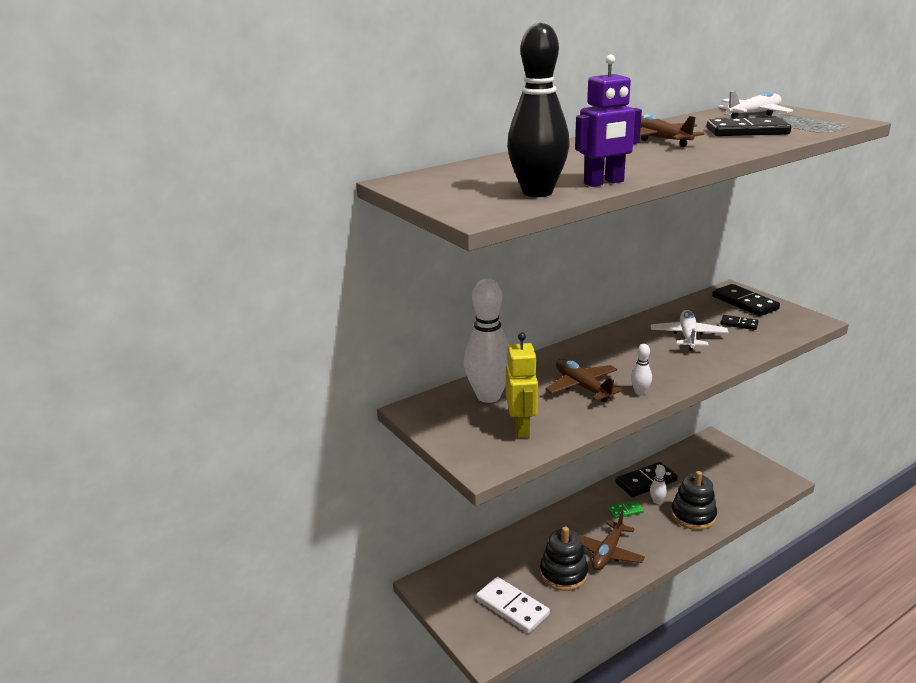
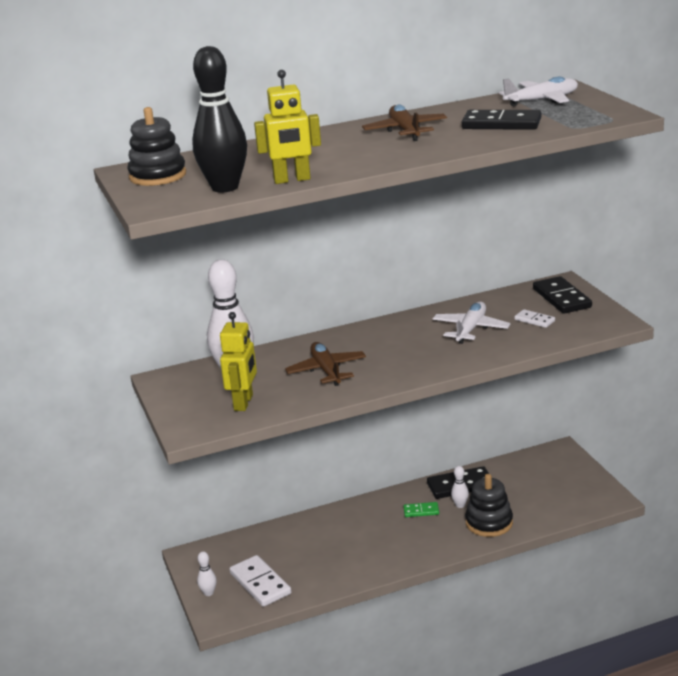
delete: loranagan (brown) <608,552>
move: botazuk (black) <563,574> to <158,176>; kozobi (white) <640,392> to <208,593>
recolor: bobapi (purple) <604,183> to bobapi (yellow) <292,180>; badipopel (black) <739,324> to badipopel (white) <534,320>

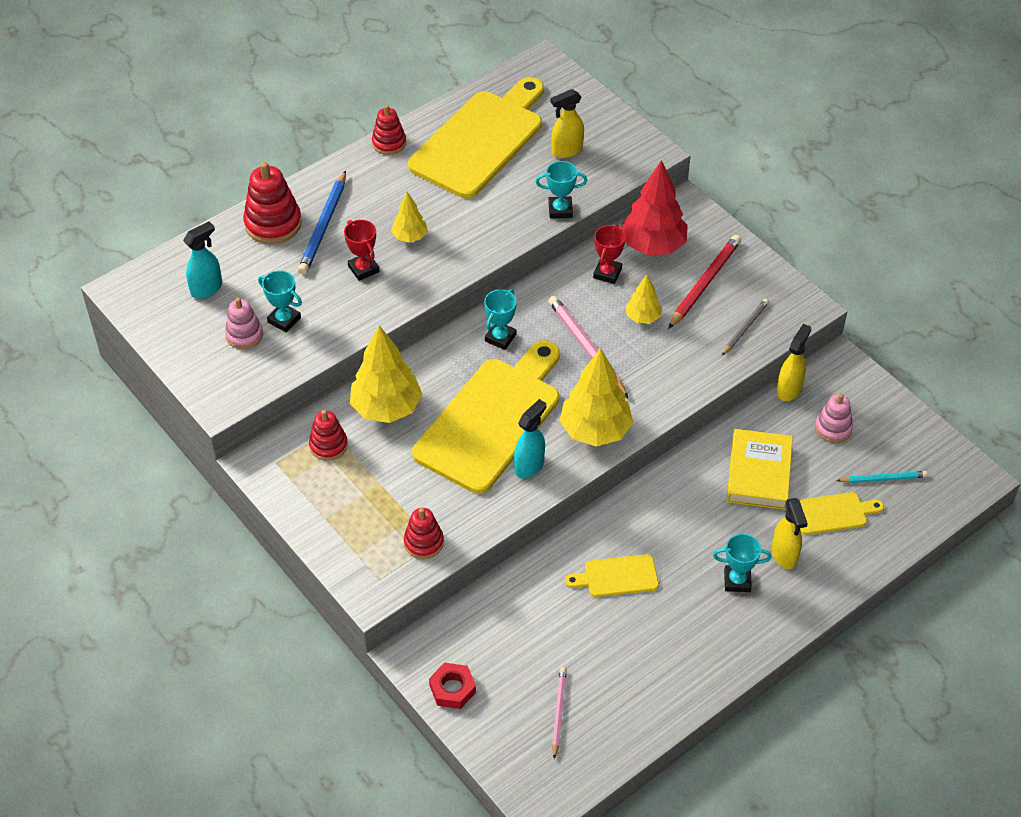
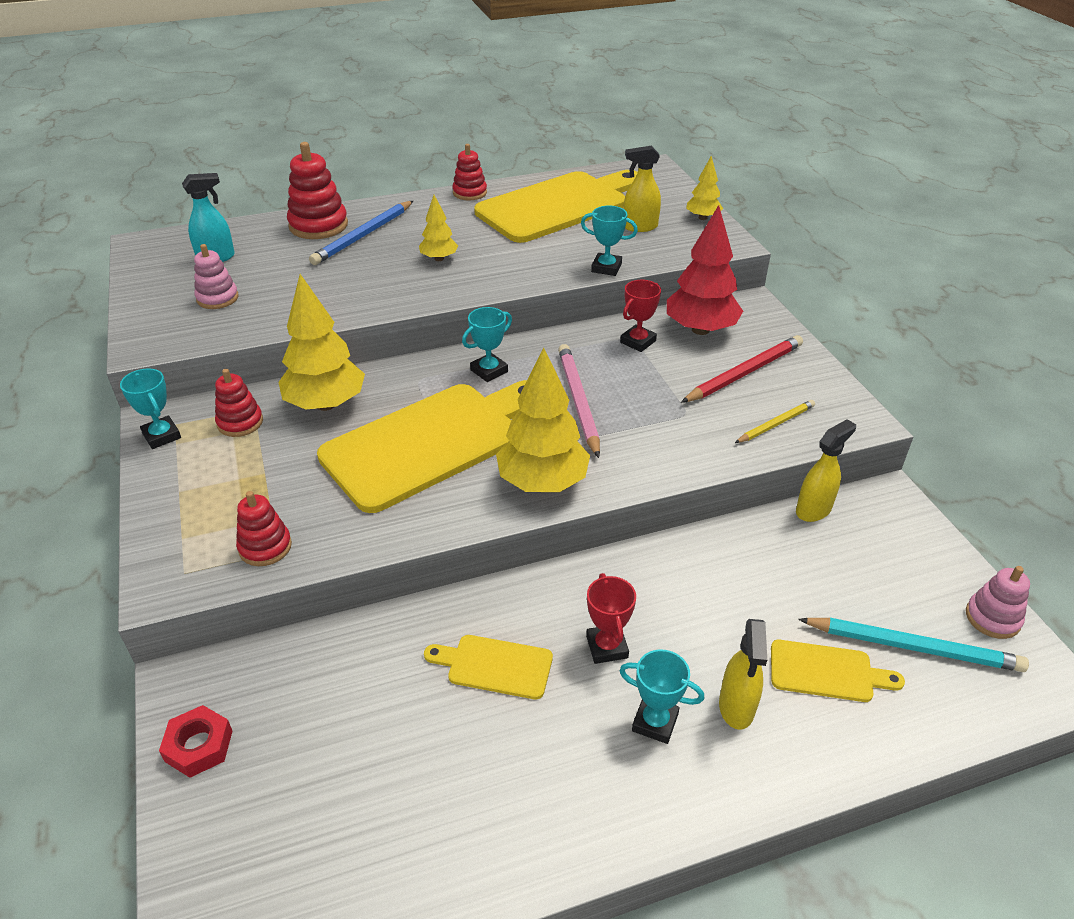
delete: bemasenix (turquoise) <529,466>; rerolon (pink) <559,712>; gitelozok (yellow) <758,473>
move: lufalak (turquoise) <284,320> to <162,436>; lufalak (red) <363,269> to <607,647>; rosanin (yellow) <642,317> to <702,218>; botazuk (pink) <833,428> to <992,618>
recolor: rerolon (grey) <745,328> to rerolon (yellow) <775,424>
resize: rerolon (turquoise) <883,479> = <913,647> x1.66

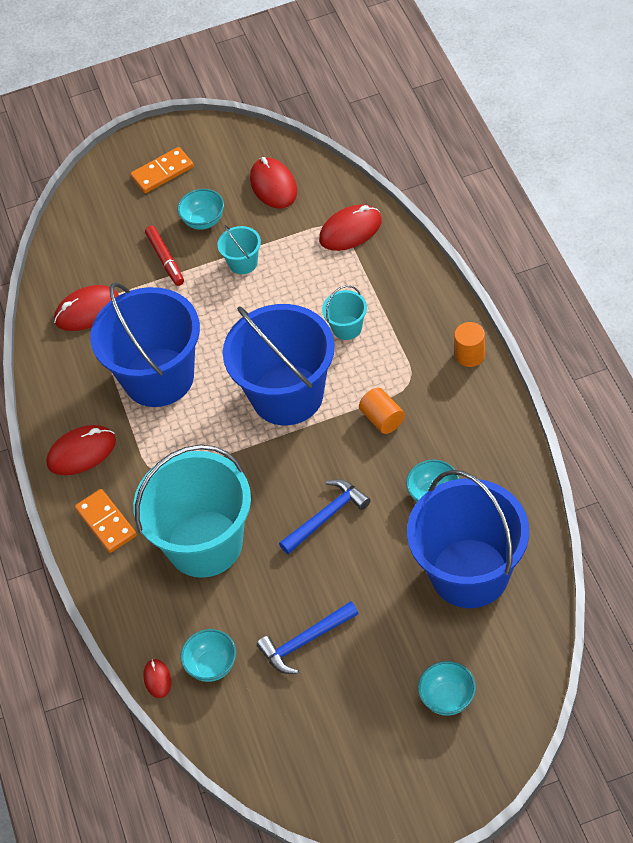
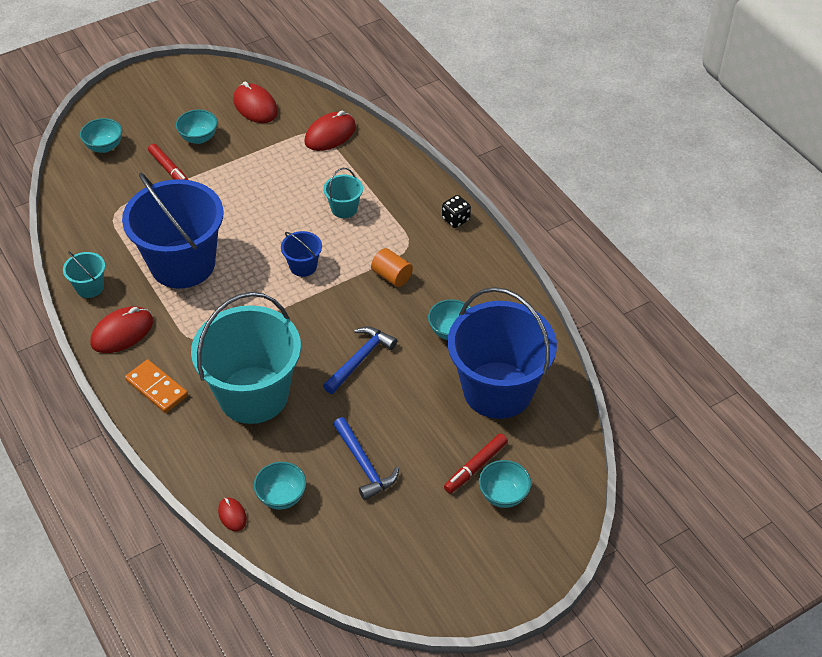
delete: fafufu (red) <87,311>; badipopel (orange) <162,172>
insert: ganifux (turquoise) <104,147>; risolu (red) <475,467>
move: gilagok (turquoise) <243,263> to <89,287>
replace: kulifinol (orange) <470,355> to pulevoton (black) <456,219>
rotate: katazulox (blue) <305,641> = <364,465> 75 degrees counterclockwise
resize: gilagok (blue) <287,395> = <303,266> x0.42

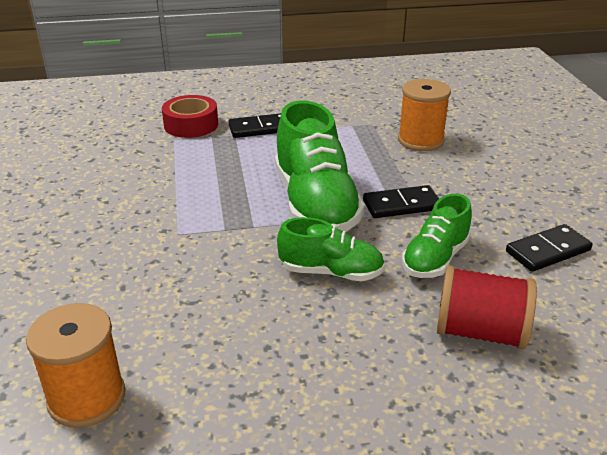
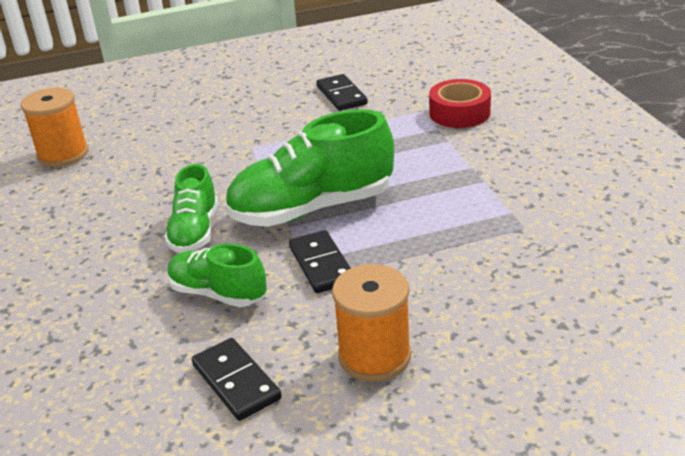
delete: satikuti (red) <479,332>
move: badipopel (black) <260,128> to <341,95>; satikuti (orange) <420,140> to <374,356>

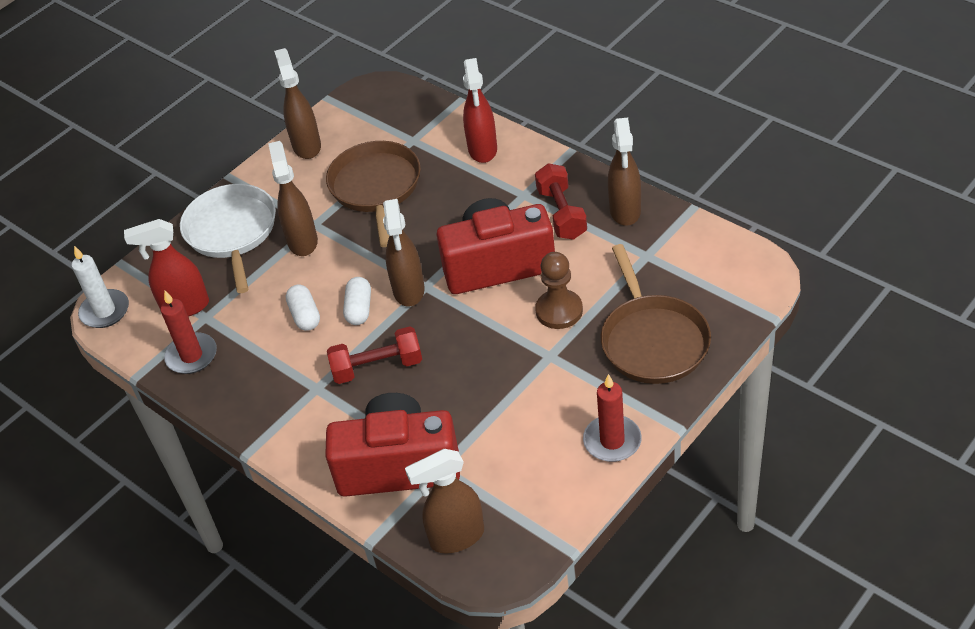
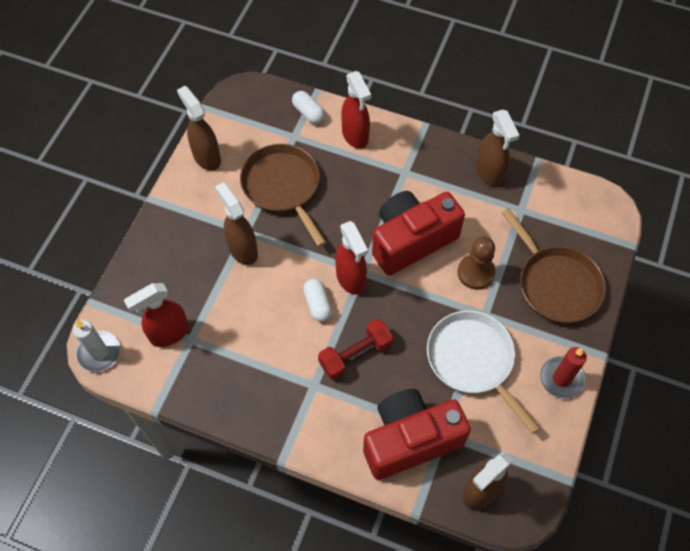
delete: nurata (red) <191,356>; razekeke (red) <562,213>
move: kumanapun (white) <305,315> to <308,113>; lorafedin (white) <232,232> to <472,360>
recolor: bemasenix (brown) <409,291> to bemasenix (red) <351,279>

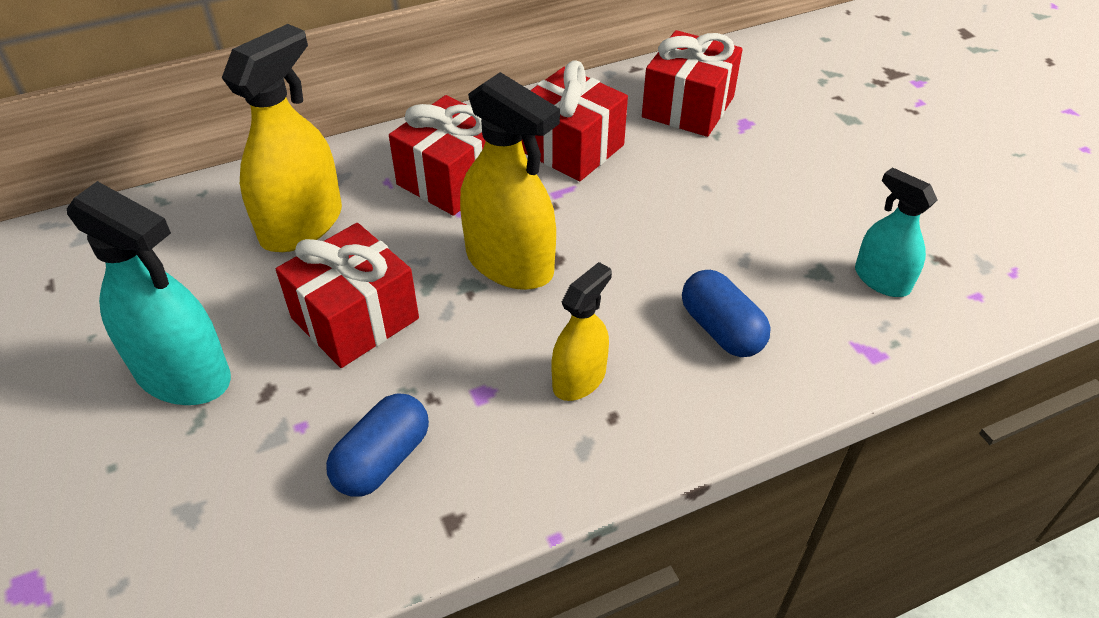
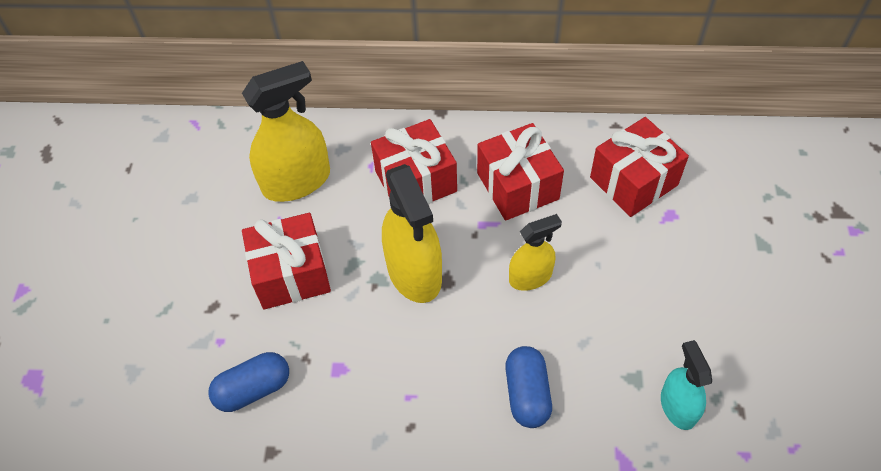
delete: bemasenix (turquoise) <183,374>
move: bemasenix (yellow) <579,379> to <530,277>

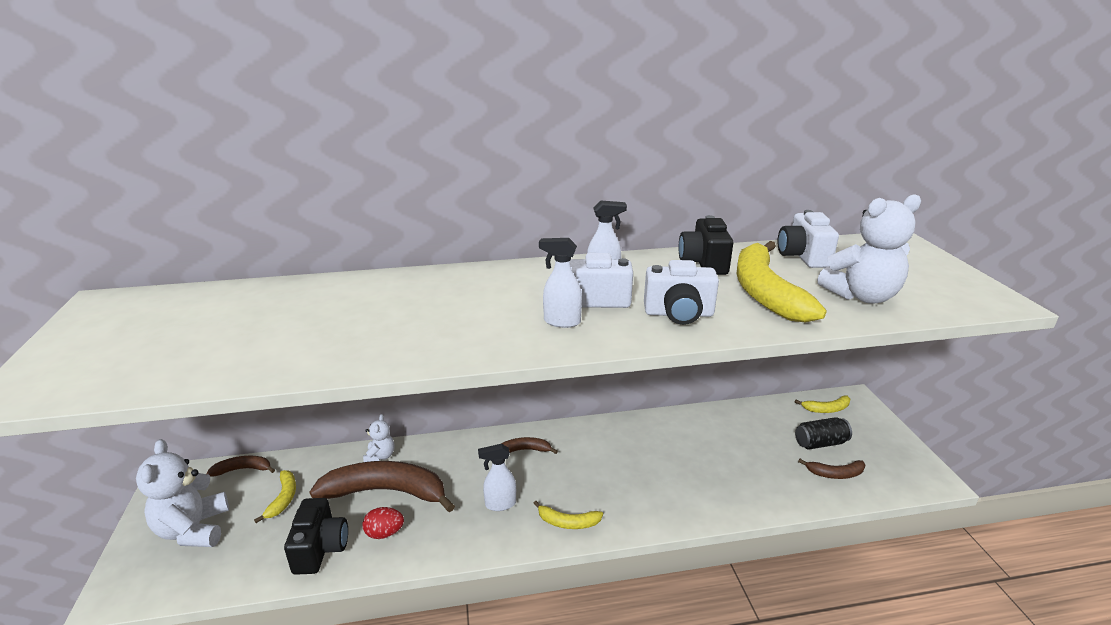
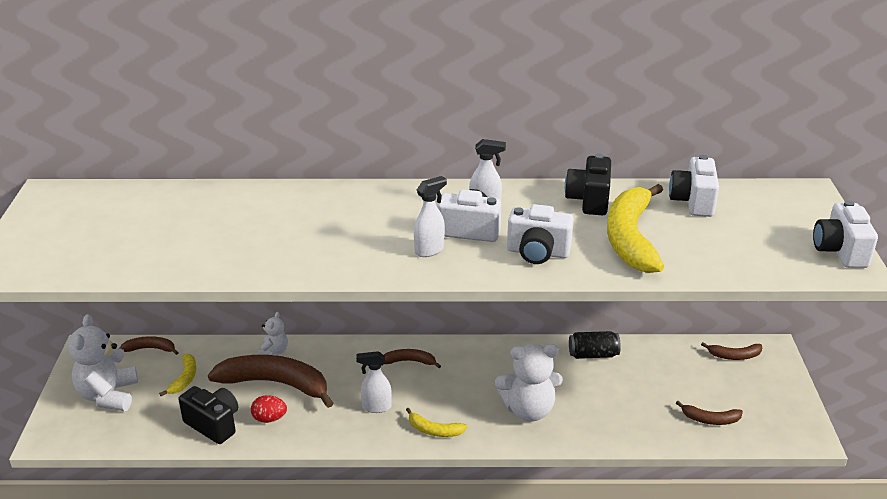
insert: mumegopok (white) <840,251>
move: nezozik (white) <861,296> to <528,410>; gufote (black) <820,443> to <593,354>
recolor: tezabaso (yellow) <826,409> to tezabaso (brown) <734,356>
rotate: mumegopok (black) <320,549> = <213,424> 60 degrees counterclockwise; bemasenix (white) <561,322> = <430,250> 120 degrees clockwise

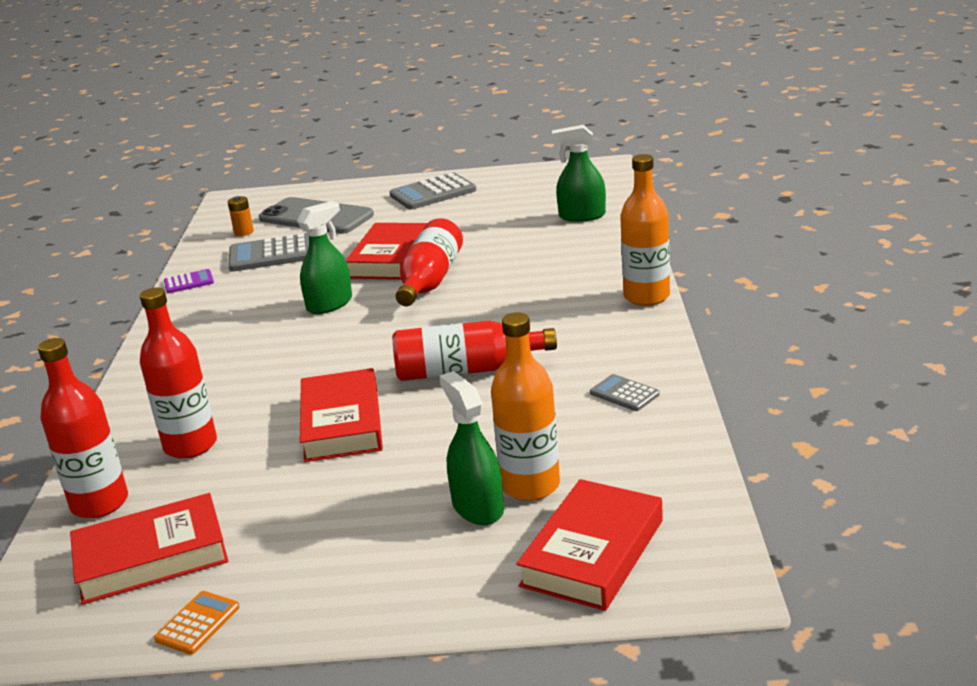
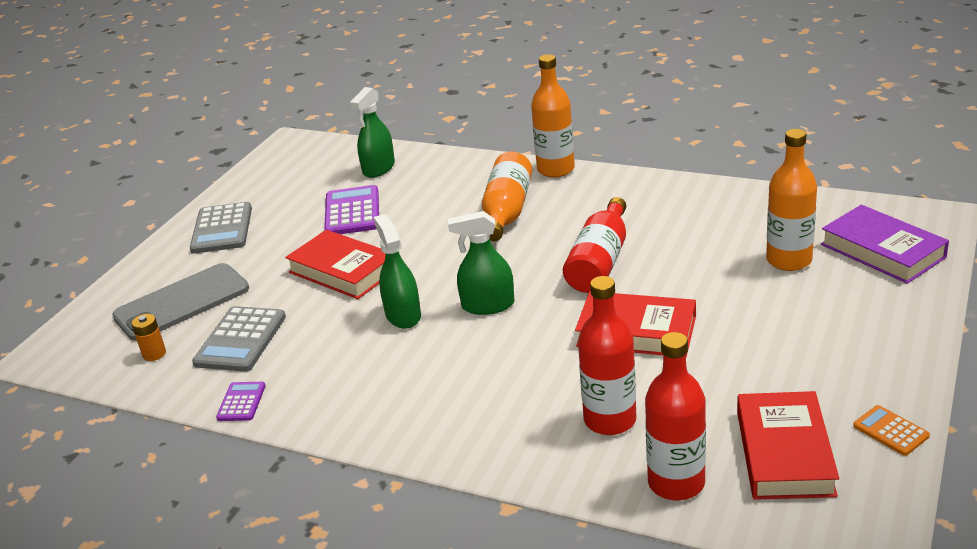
delete: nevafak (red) <430,280>; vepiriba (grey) <624,394>
insert: vepiriba (purple) <352,212>; nevafak (orange) <507,211>
move: bemasenix (green) <477,507> to <488,305>
recolor: gitelozok (red) <593,553> to gitelozok (purple) <882,251>

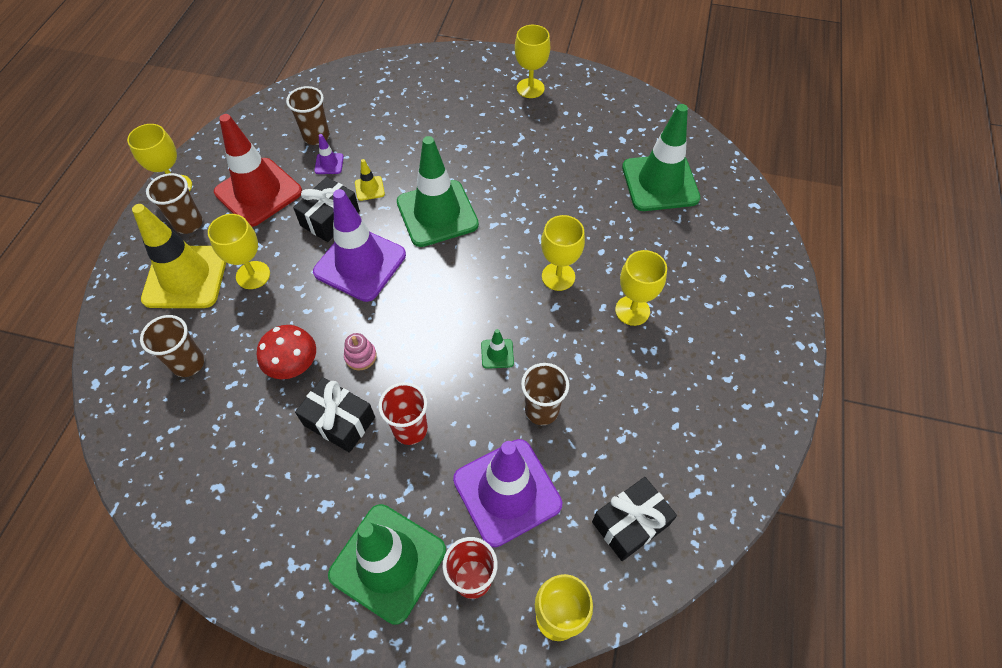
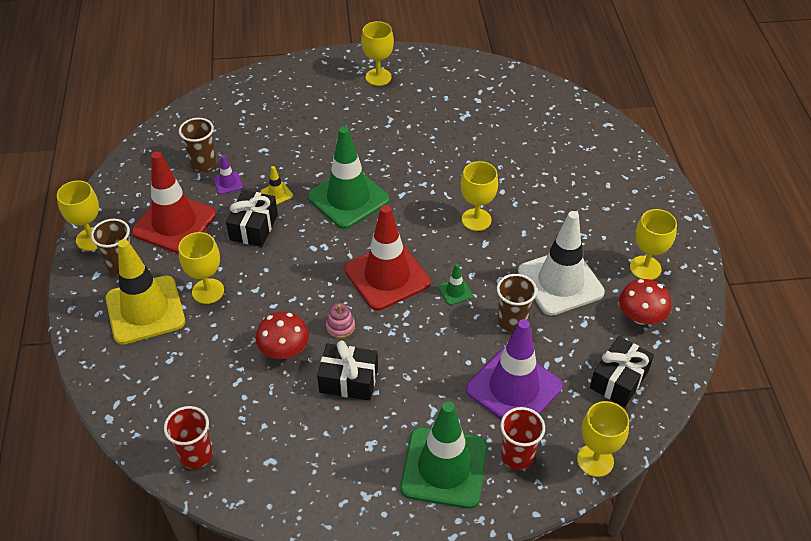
delete: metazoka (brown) <188,363>; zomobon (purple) <360,263>; zomobon (green) <660,183>
insert: zomobon (red) <387,276>; zomobon (white) <560,282>; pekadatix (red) <640,316>
move: metazoka (red) <410,429> to <196,455>; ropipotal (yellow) <632,310> to <645,268>

